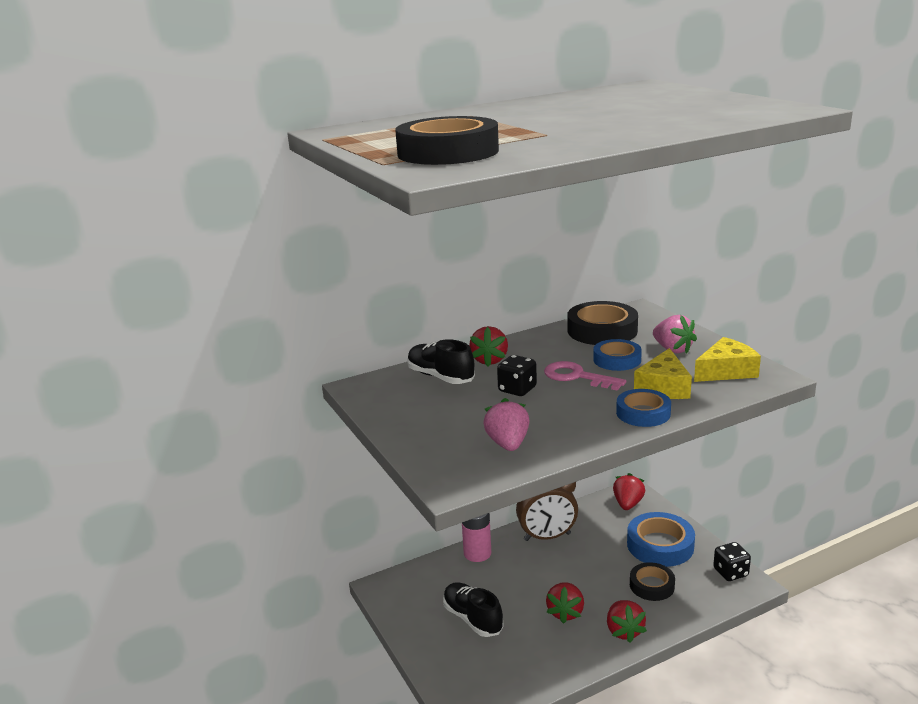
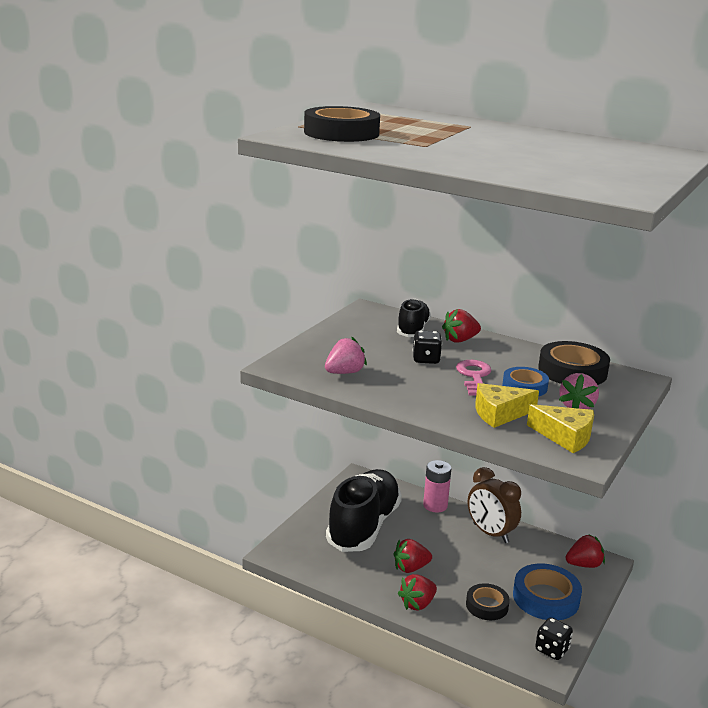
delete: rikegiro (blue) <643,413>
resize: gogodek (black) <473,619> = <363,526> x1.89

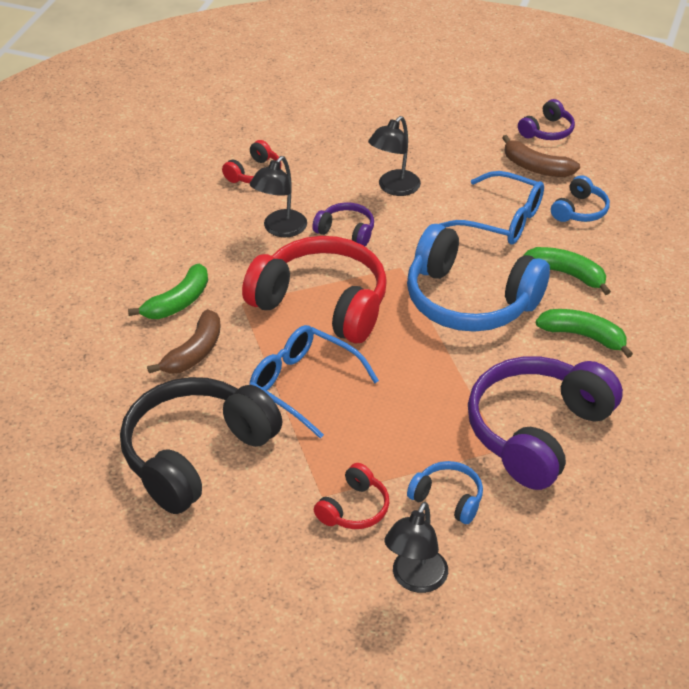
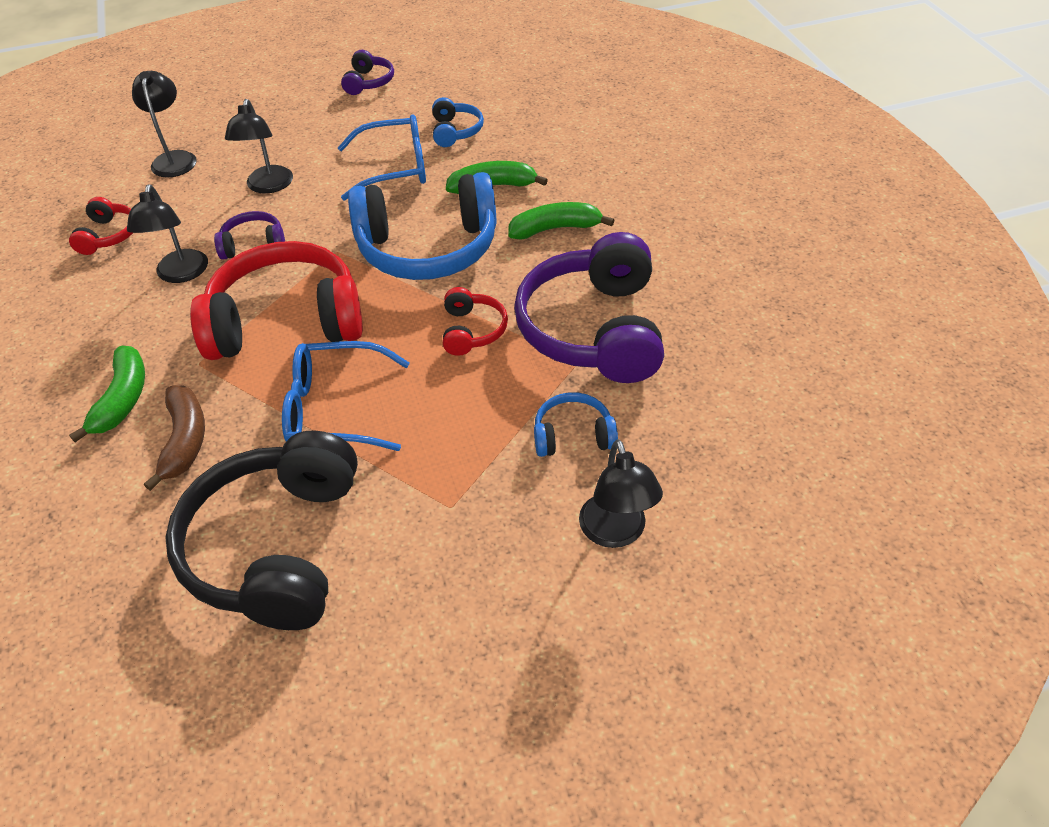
delete: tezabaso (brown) <536,167>
insert: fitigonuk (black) <174,159>
move: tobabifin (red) <354,508> to <472,330>

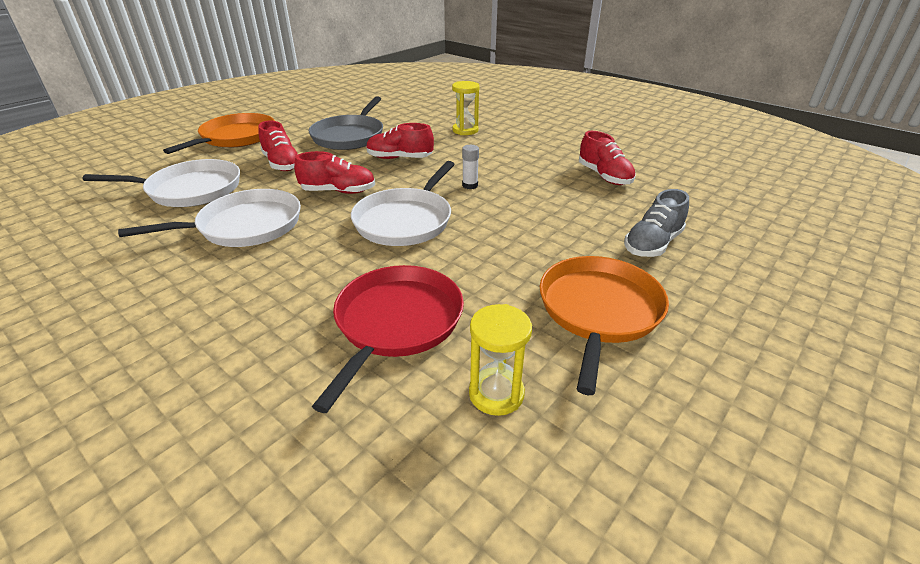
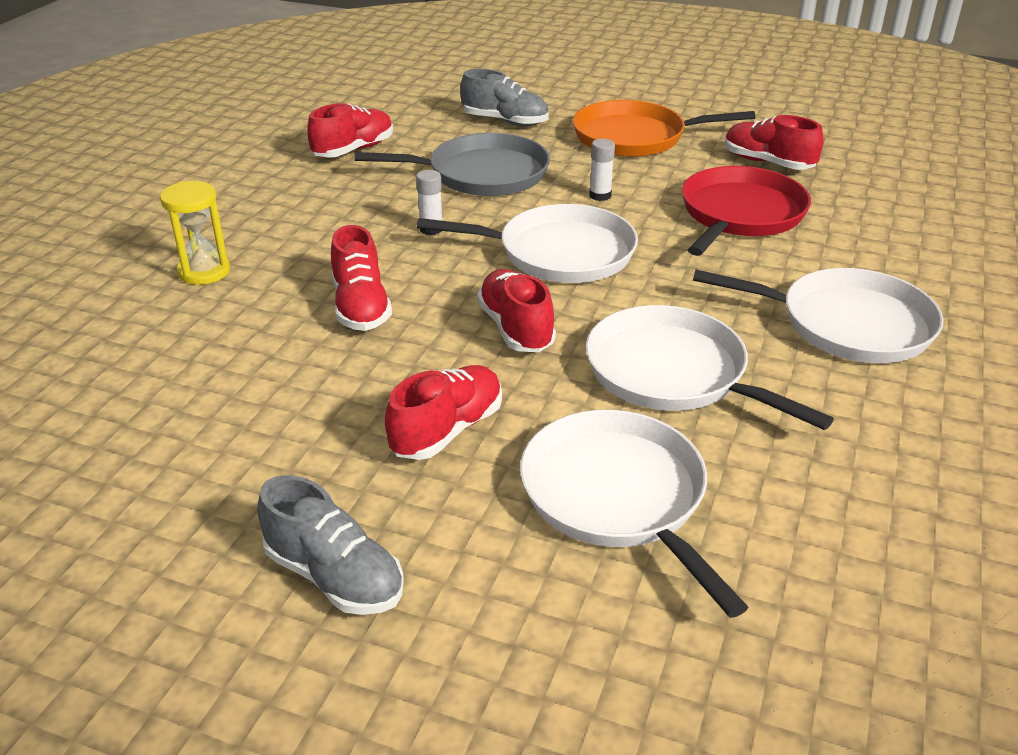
insert: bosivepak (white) <600,195>; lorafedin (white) <847,324>
move: lorafedin (grey) <349,136> to <481,174>
replace: lorafedin (orange) <236,137> to gogodek (grey) <334,576>; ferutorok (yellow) <496,394> to gogodek (red) <767,163>
rotate: lorafedin (red) <396,323> = <740,215> 120 degrees clockwise

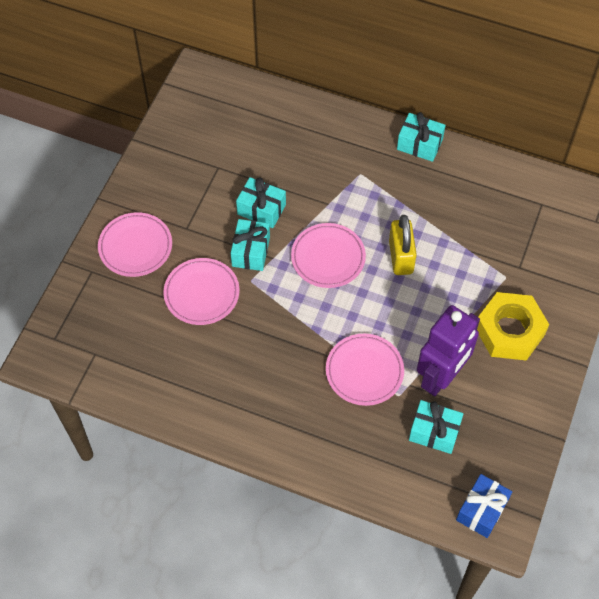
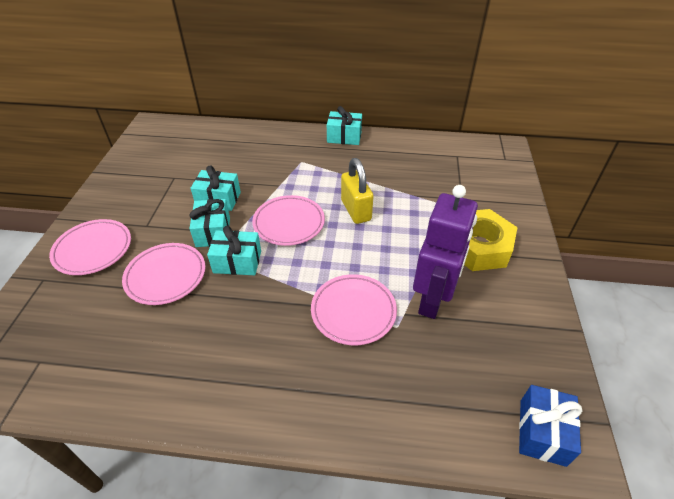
move: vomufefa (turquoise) <434,432> to <237,262>

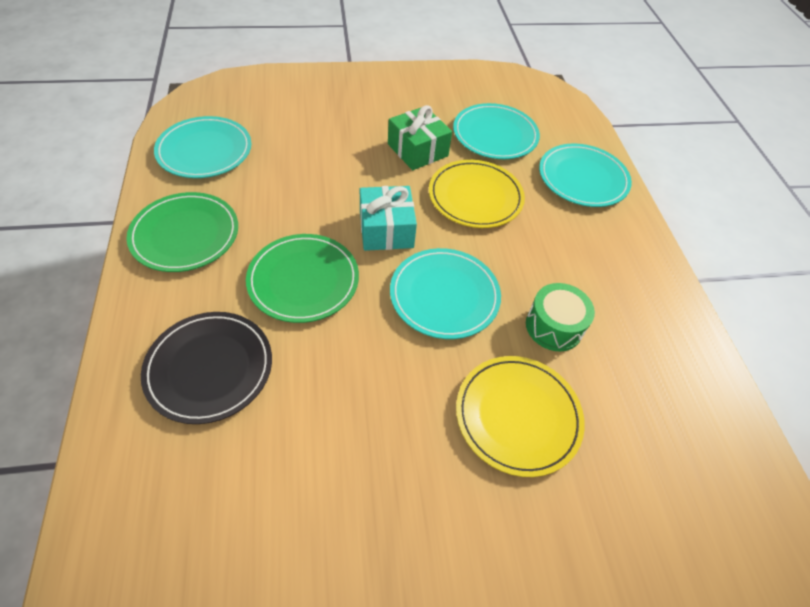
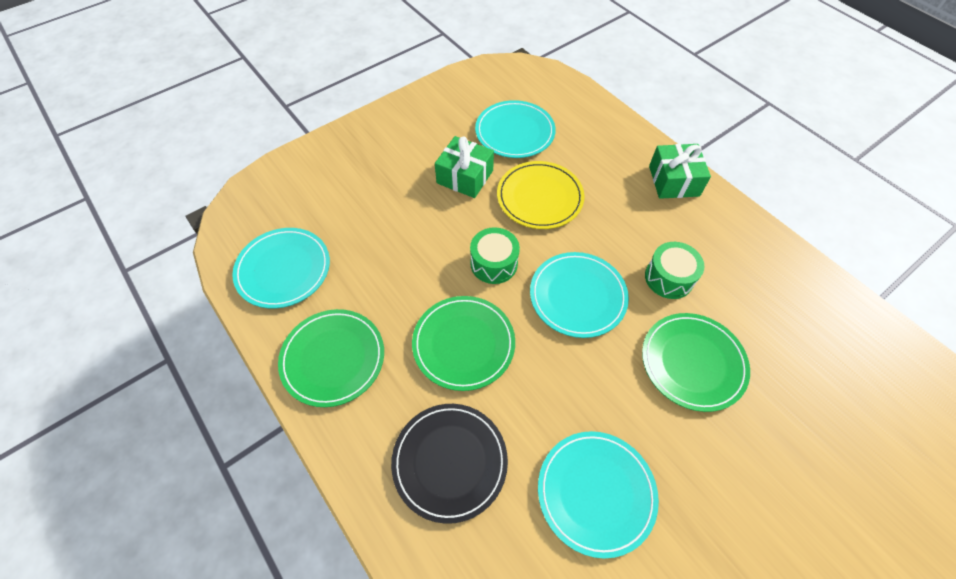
insert: vomufefa (green) <674,181>
move: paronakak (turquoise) <583,178> to <596,492>
replace: vomufefa (turquoise) <386,230> to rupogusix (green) <494,263>
recolor: paronakak (yellow) <518,416> to paronakak (green) <693,362>

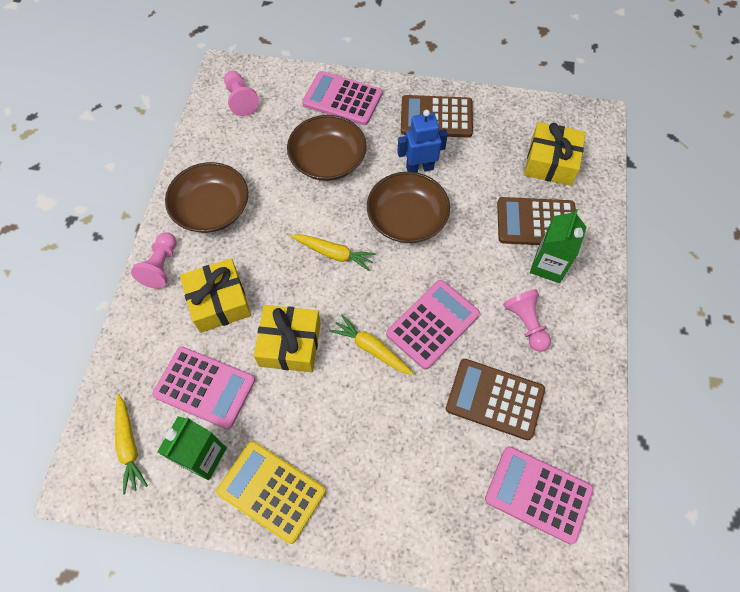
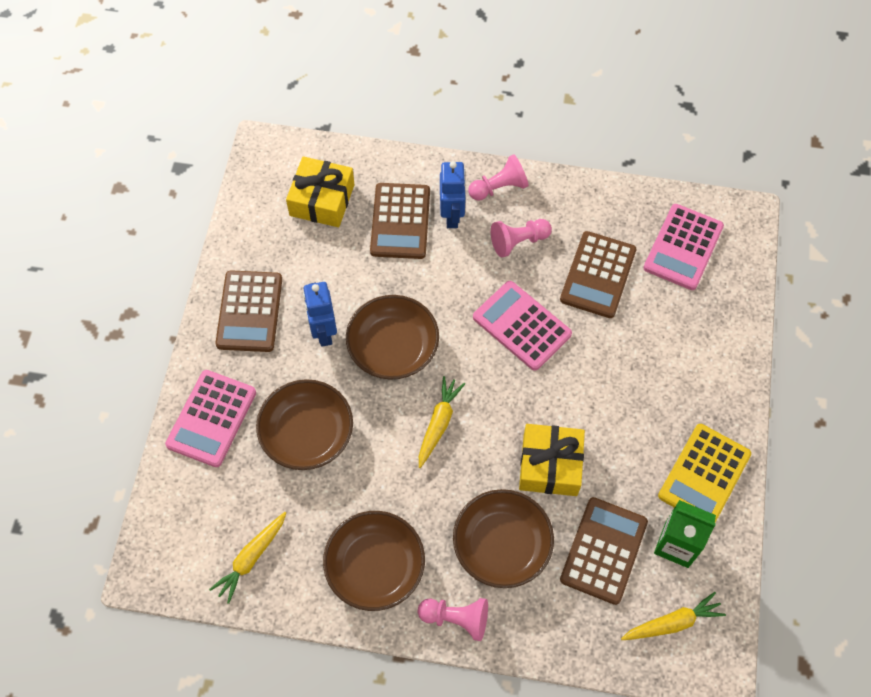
move: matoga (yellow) <371,348> to <251,558>; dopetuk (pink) <240,100> to <499,188>
replace: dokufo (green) <548,265> to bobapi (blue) <452,215>; vomufefa (yellow) <219,302> to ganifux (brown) <501,545>
recolor: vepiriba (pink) <204,387> to vepiriba (brown) <603,550>

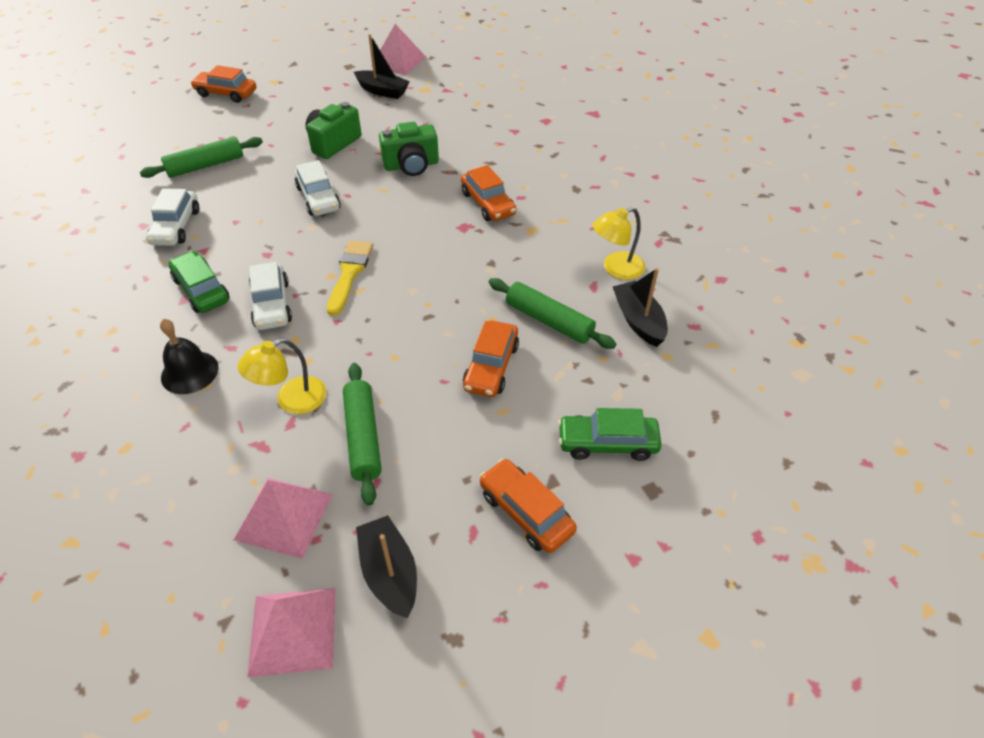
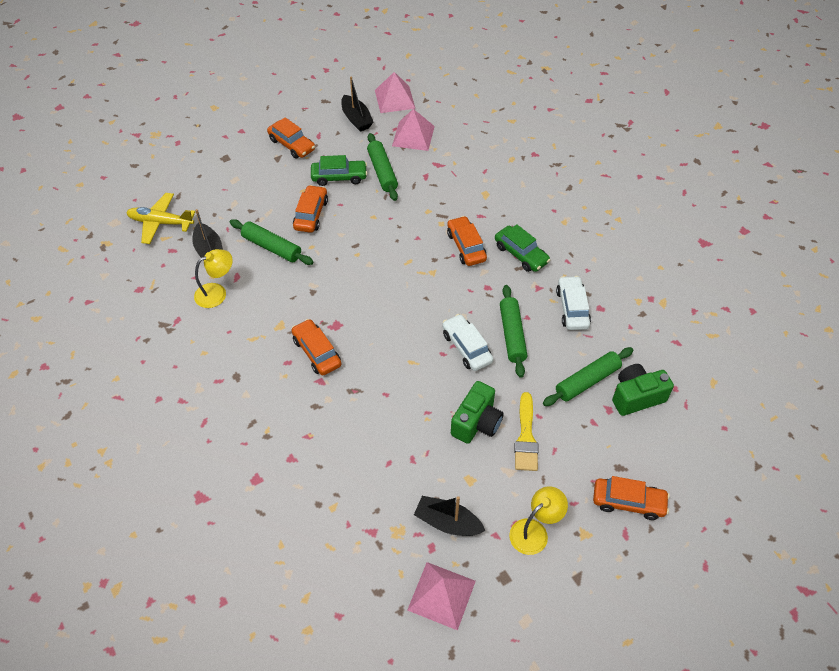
delete: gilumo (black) <189,372>
insert: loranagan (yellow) <160,223>; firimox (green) <512,335>
move: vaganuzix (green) <607,443> to <339,177>; fitigonuk (yellow) <291,400> to <534,531>; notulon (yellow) <349,273> to <526,437>; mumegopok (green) <411,165> to <636,397>
recolor: vaganuzix (white) <272,304> to vaganuzix (orange) <466,246>

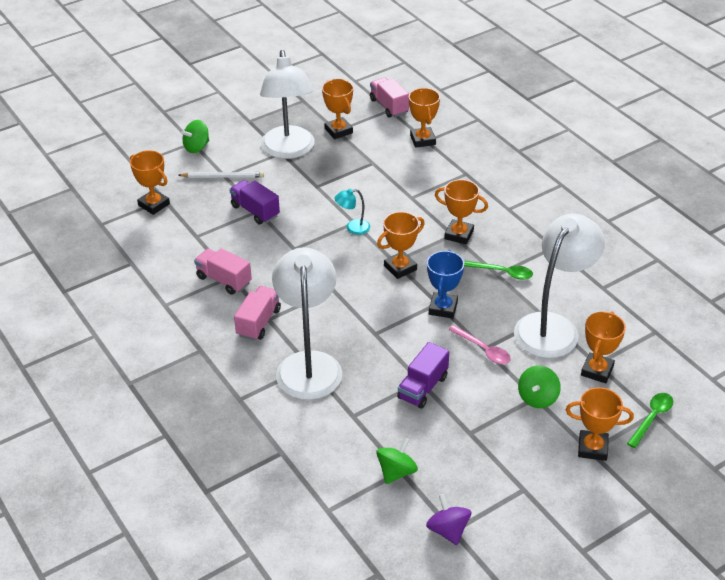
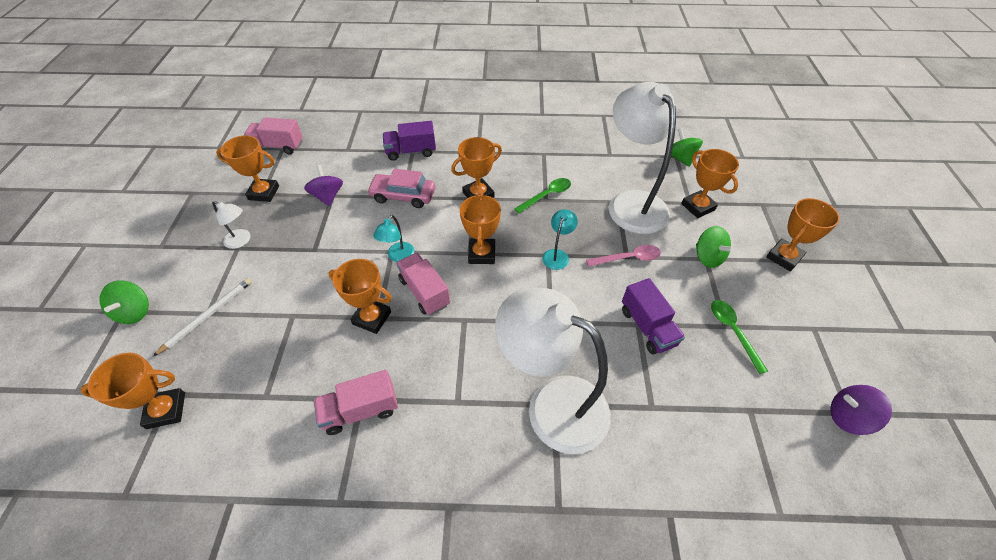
insert: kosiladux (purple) <328,196>; vaganuzix (pink) <403,196>
move: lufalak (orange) <422,140> to <372,318>; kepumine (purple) <255,211> to <411,151>; kepumine (pink) <258,322> to <424,292>; kosiladux (green) <396,472> to <680,158>; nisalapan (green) <652,418> to <733,331>
replace: lufalak (blue) <443,308> to fitigonuk (turquoise) <557,255>
resize: fitigonuk (white) <289,150> = <241,241> x0.41

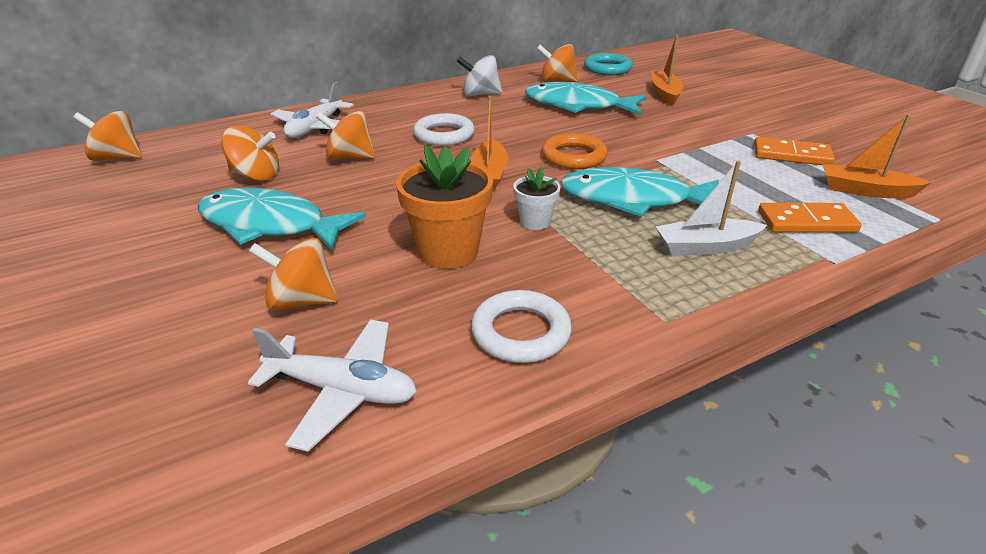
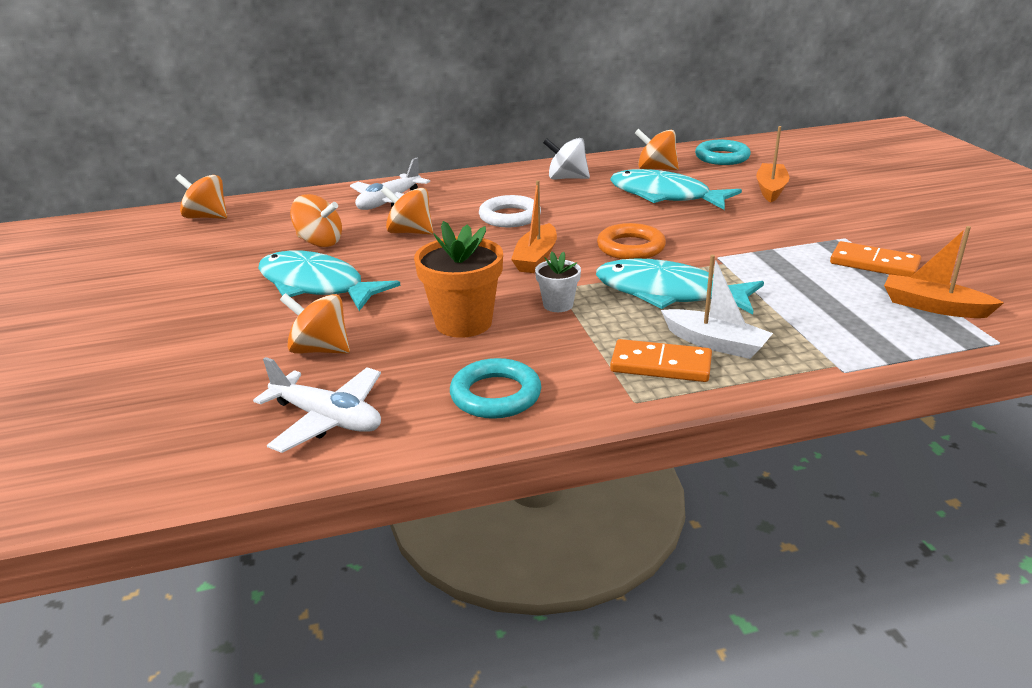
move: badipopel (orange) <806,222> to <660,365>
recolor: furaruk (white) <520,332> to furaruk (turquoise) <495,395>
rotate: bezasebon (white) <705,247> = <715,343> 150 degrees counterclockwise

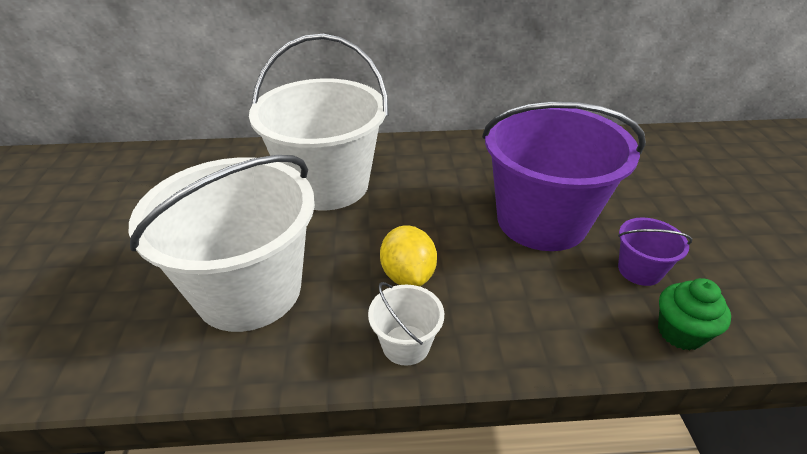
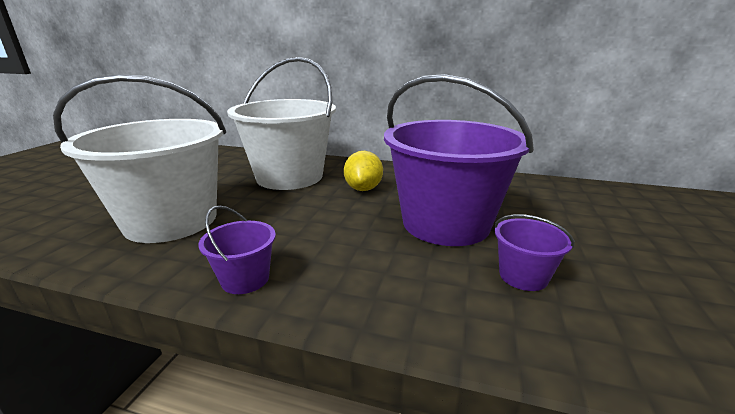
delete: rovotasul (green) <680,332>
move: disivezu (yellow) <408,275> to <363,189>
recolor: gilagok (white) <406,344> to gilagok (purple) <245,279>

